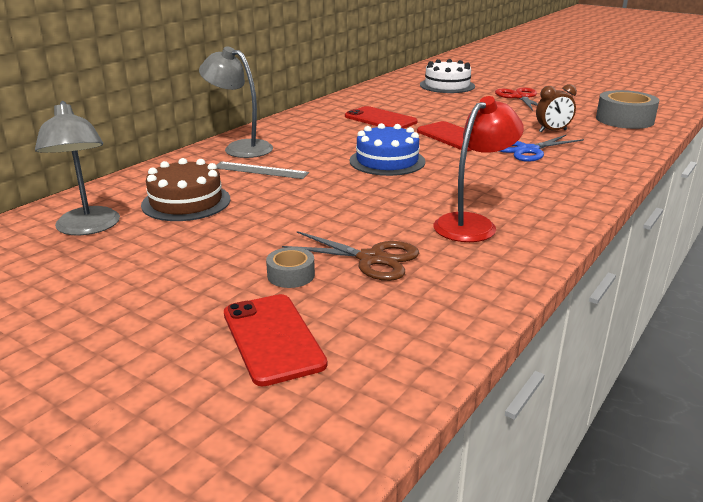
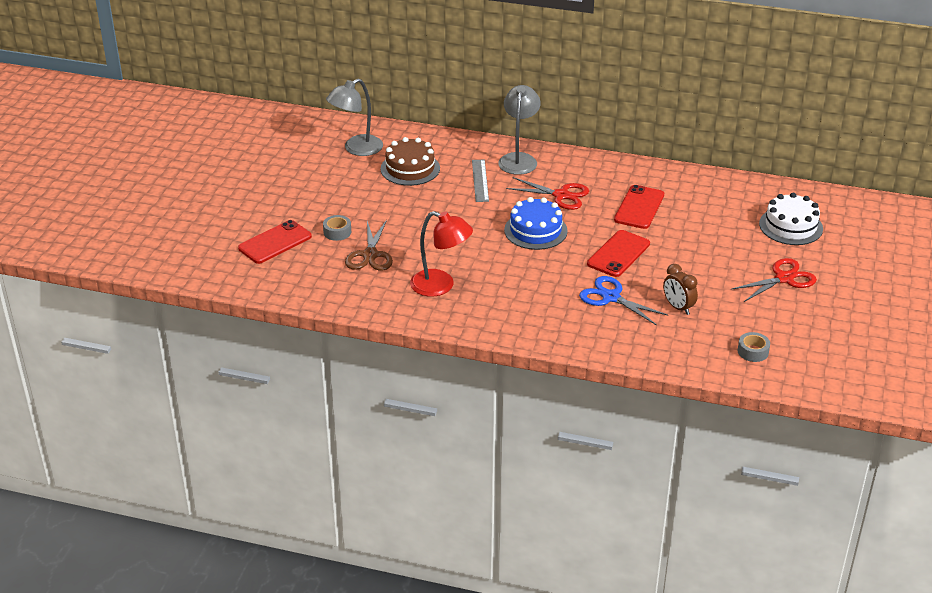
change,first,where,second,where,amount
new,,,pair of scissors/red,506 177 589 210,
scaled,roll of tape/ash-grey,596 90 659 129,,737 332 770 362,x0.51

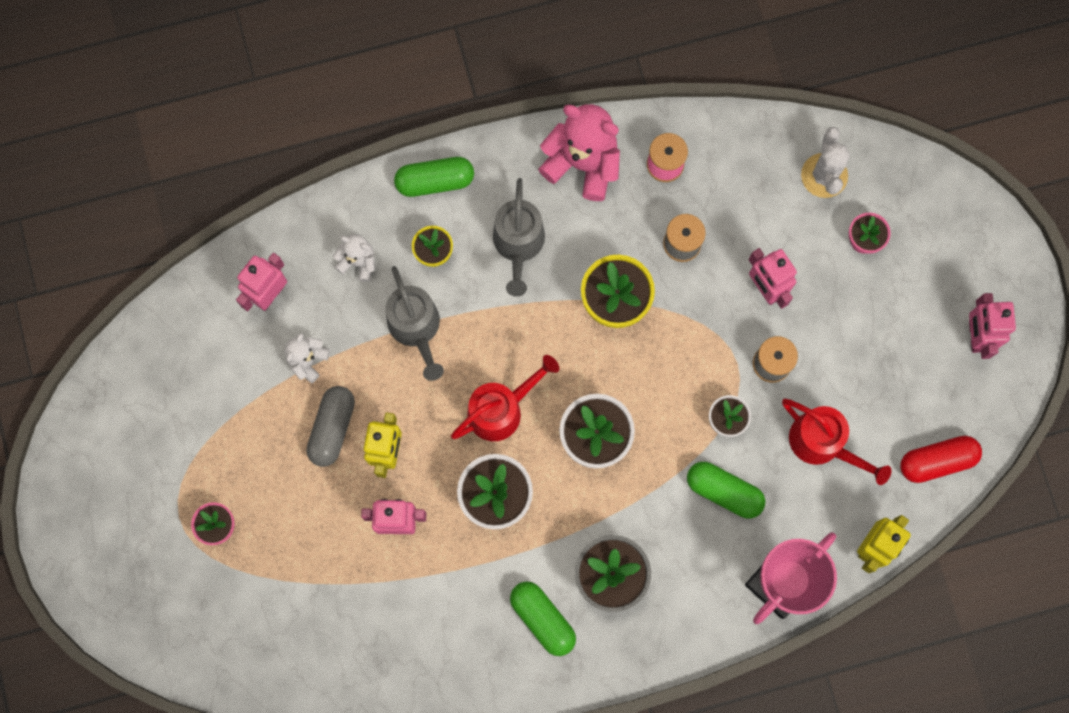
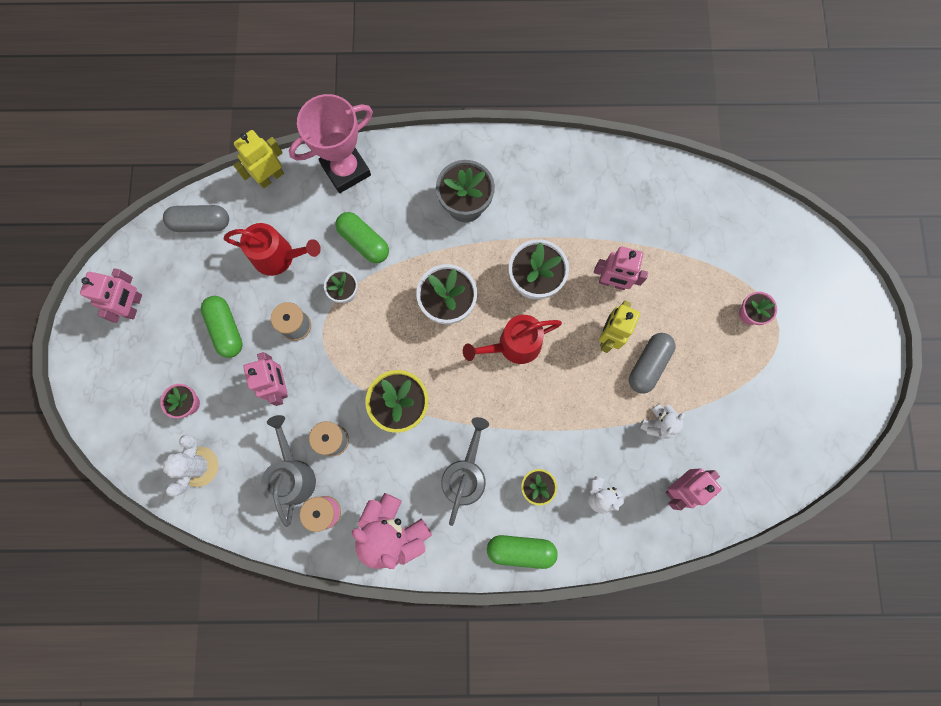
change,first,where,second,where,amount
shifted,watering pot/ash-grey,386 266 444 381,,261 415 316 527,
shifted,pill/emerald,510 581 576 656,,201 296 243 358,
repainted,pill/red,900 436 982 483,pill/ash-grey,163 205 229 232,
rotated,watering pot/red,782 399 891 485,,224 223 321 276,135 degrees clockwise

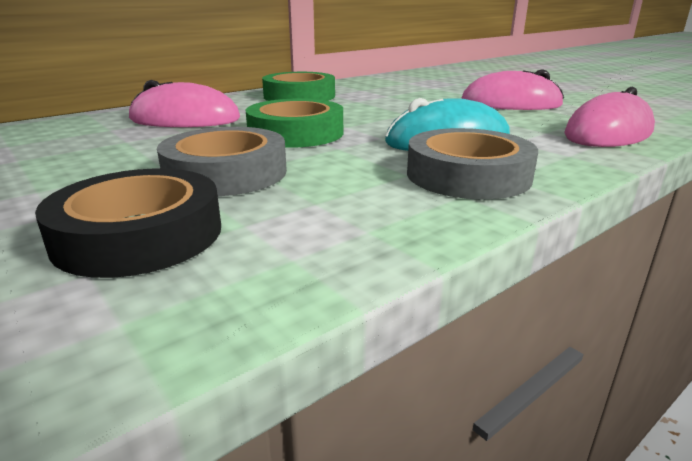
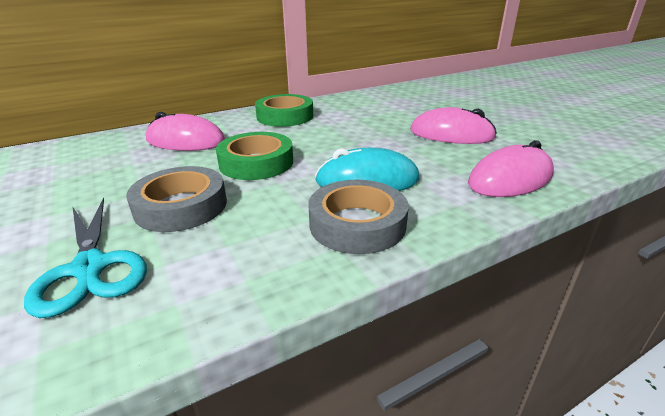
change,first,where,second,where,amount
swapped,roll of tape/black,35 168 221 278,pair of scissors/teal,24 197 147 318,

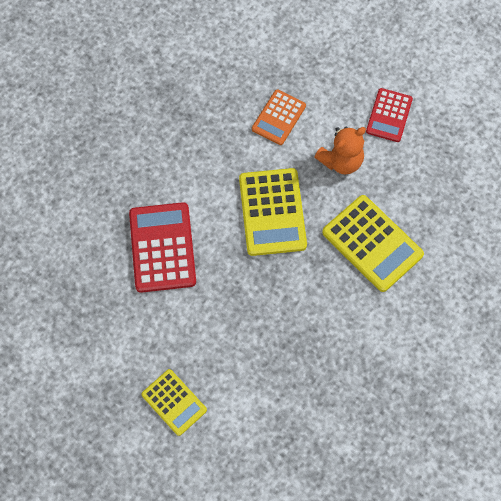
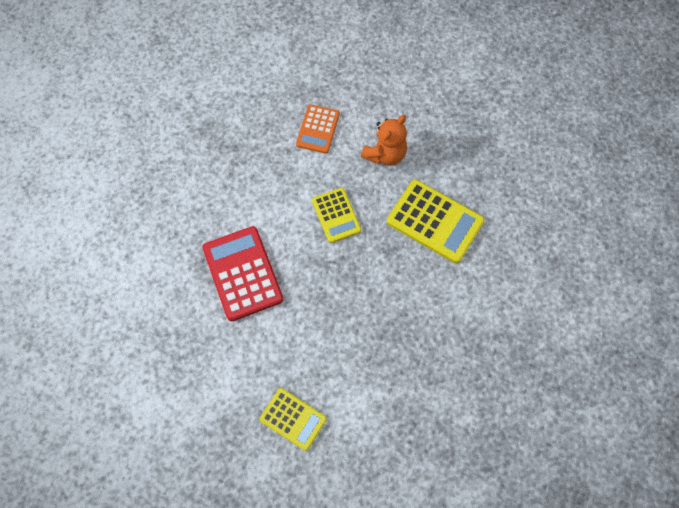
change,first,where,second,where,amount
gone,adding machine/red,366 88 413 142,,,
scaled,adding machine/bright yellow,239 168 307 256,,312 188 361 243,x0.62

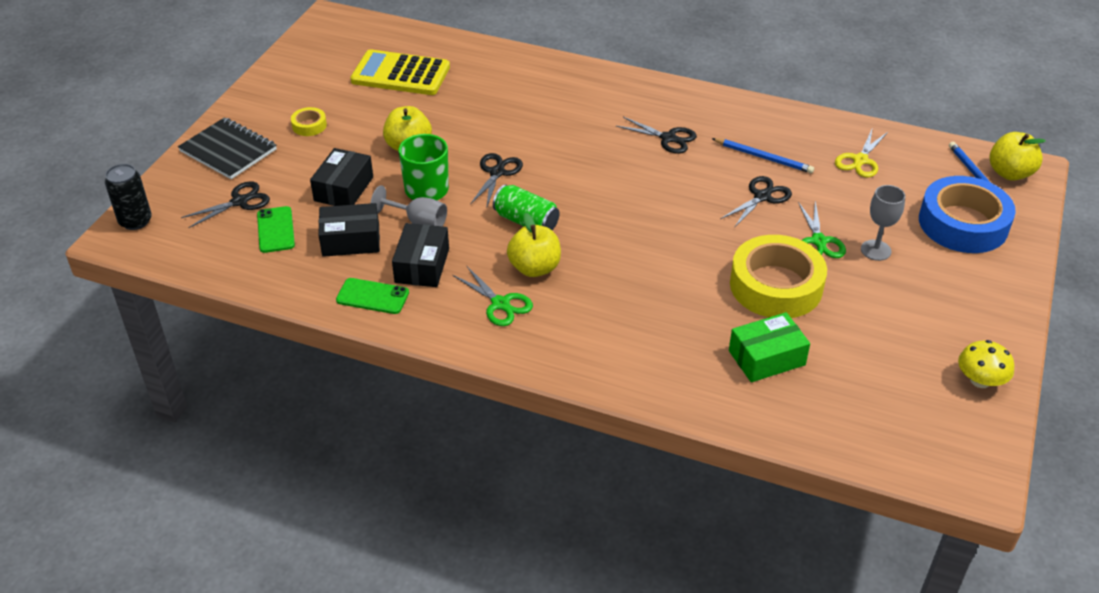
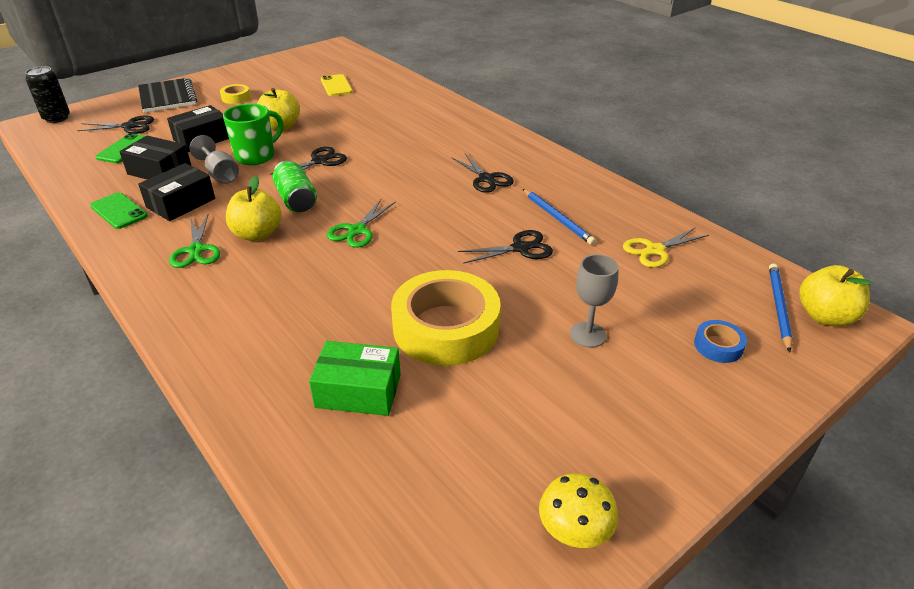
change,first,where,second,where,amount
shifted,pair of scissors/emerald,798 201 846 258,,327 199 396 248,
swapped,adding machine/bright yellow,350 49 450 95,smartphone/bright yellow,321 74 353 96,
scaled,roll of tape/cobalt,919 176 1016 253,,694 320 747 363,x0.43

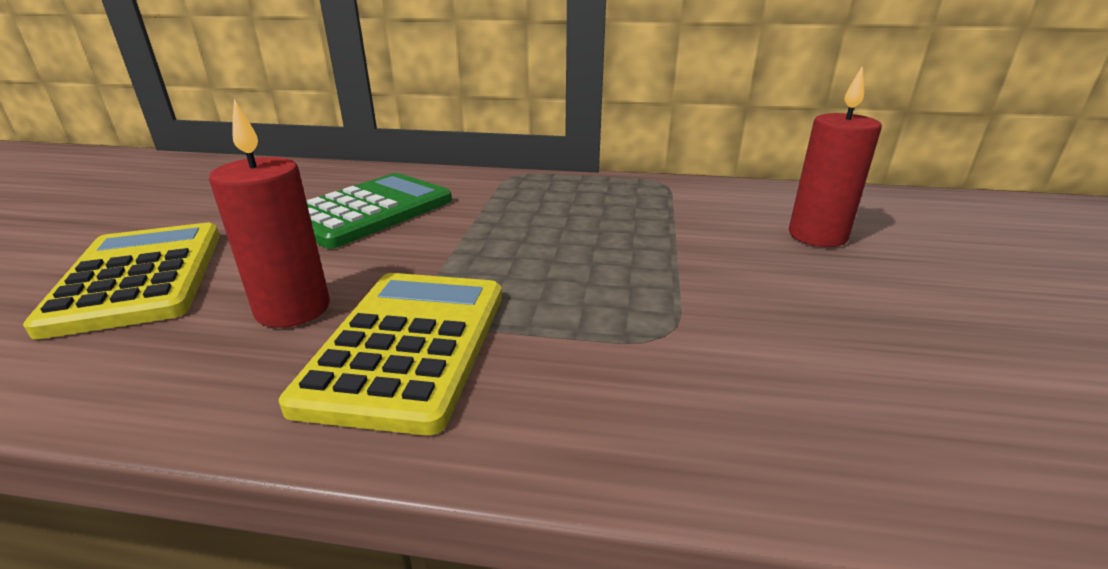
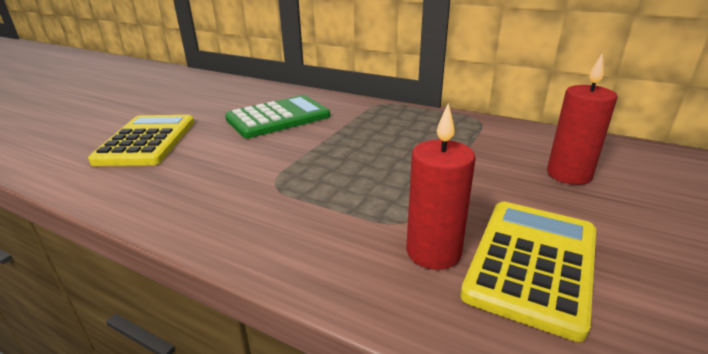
change,first,where,second,where,amount
shifted,candle/red,209 100 330 328,,406 103 475 270,
shifted,adding machine/bright yellow,279 273 502 436,,460 202 596 342,

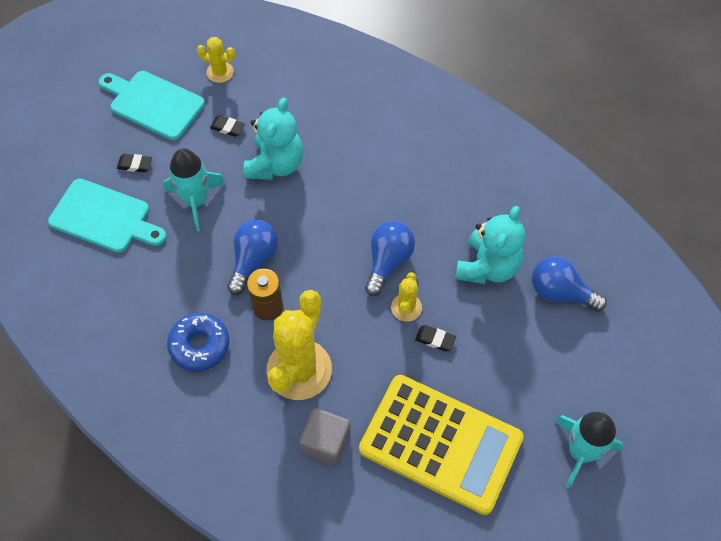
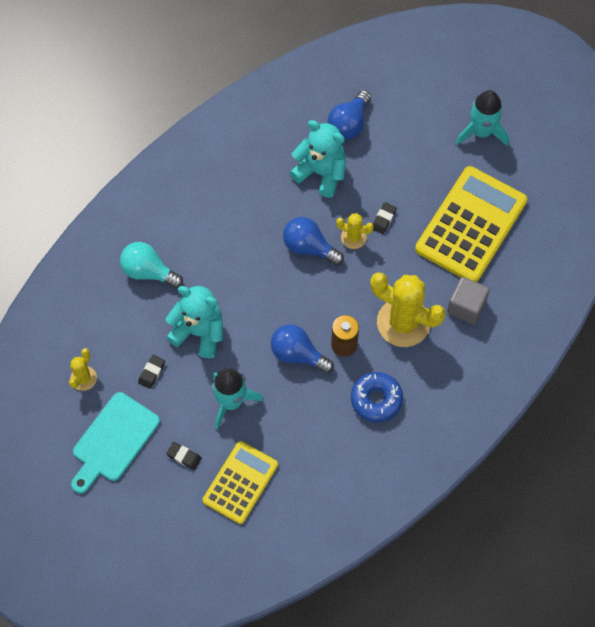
change,first,where,second,where,amount
new,,,bulb/teal,120 242 183 288,
swapped,cutting board/teal,48 179 167 253,adding machine/bright yellow,203 441 278 524,
rotated,gum eraser/black,117 154 152 172,,166 442 202 470,75 degrees counterclockwise

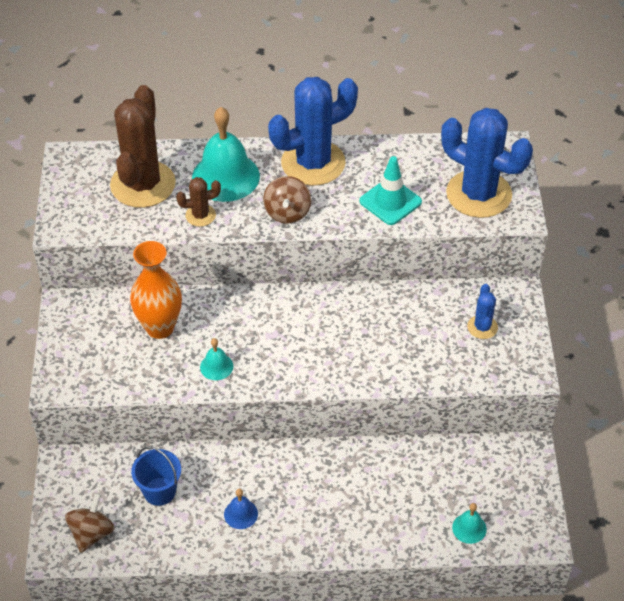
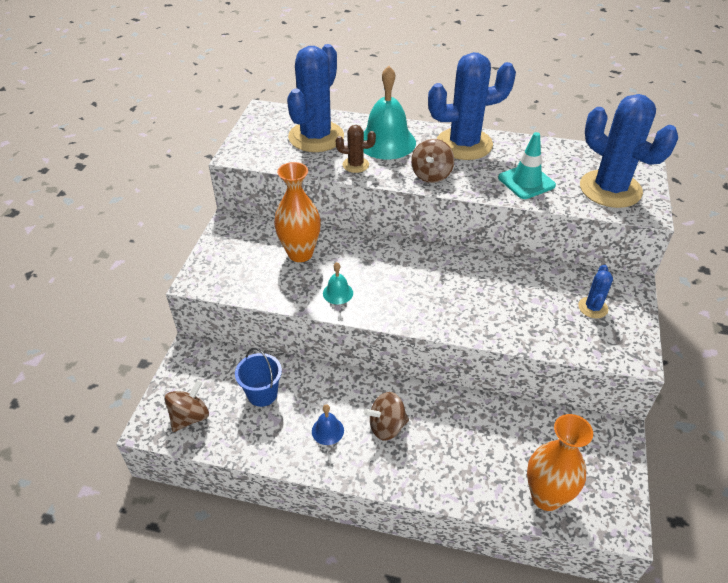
change,first,where,second,where,amount
new,,,toy top/russet,364 392 409 441,
swapped,hand bell/teal,452 503 487 544,tall vase/orange,527 414 593 511,
repainted,cactus/russet,110 85 176 208,cactus/cobalt,287 44 344 152,

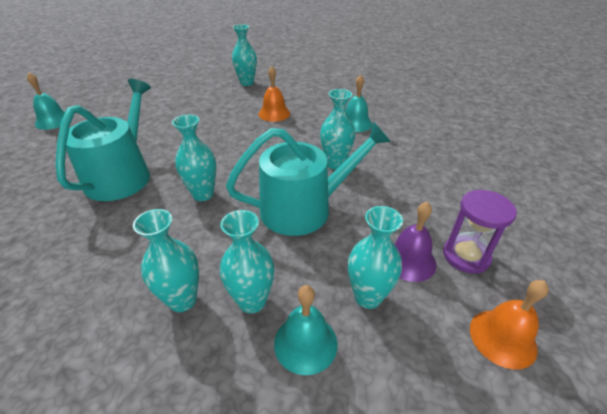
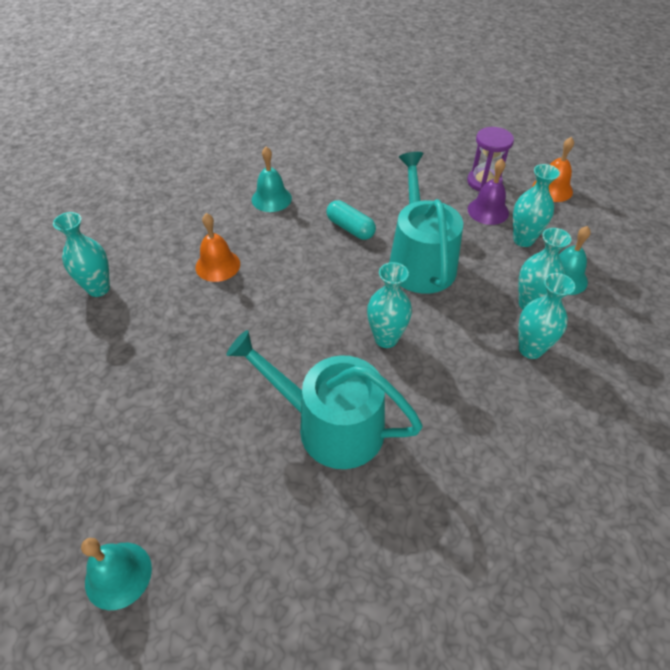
change,first,where,second,where,amount
swapped,tall vase/teal,320 89 355 169,pill/teal,327 200 376 240,

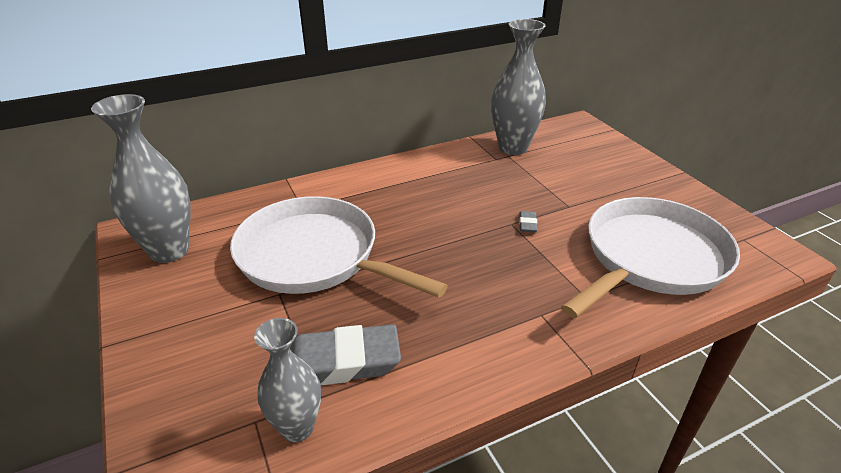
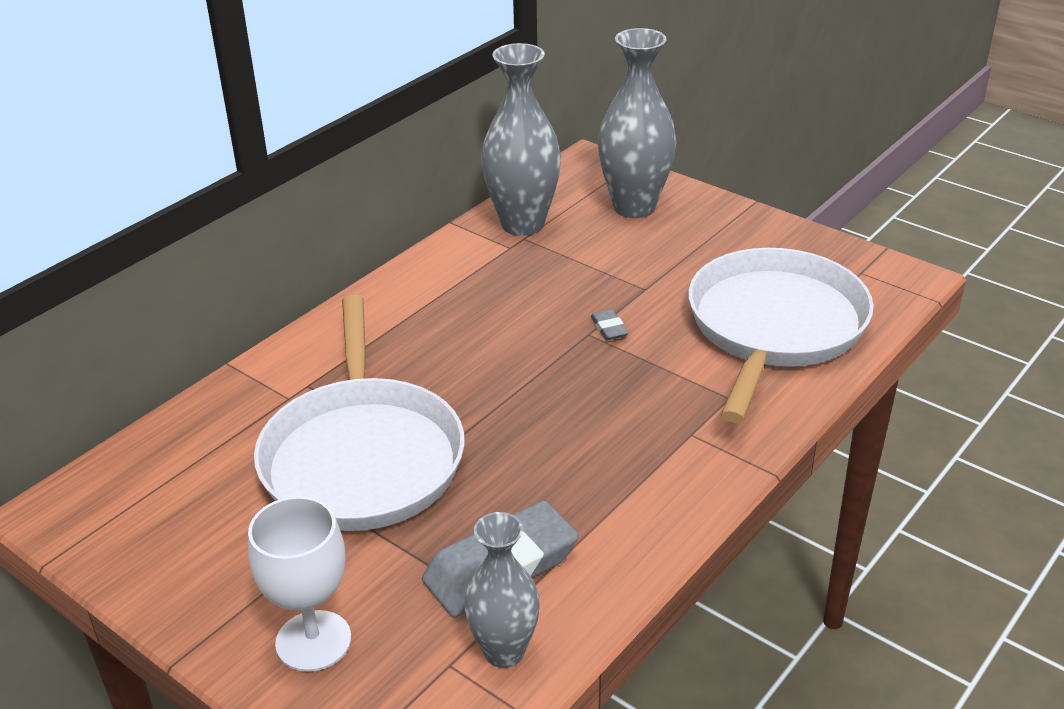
change,first,where,second,where,amount
new,,,chalice/snow-white,248 496 351 672,
shifted,tall vase/ash-grey,91 94 191 263,,598 28 676 218,
rotated,pan/snow-white,230 196 448 298,,254 294 465 531,105 degrees counterclockwise

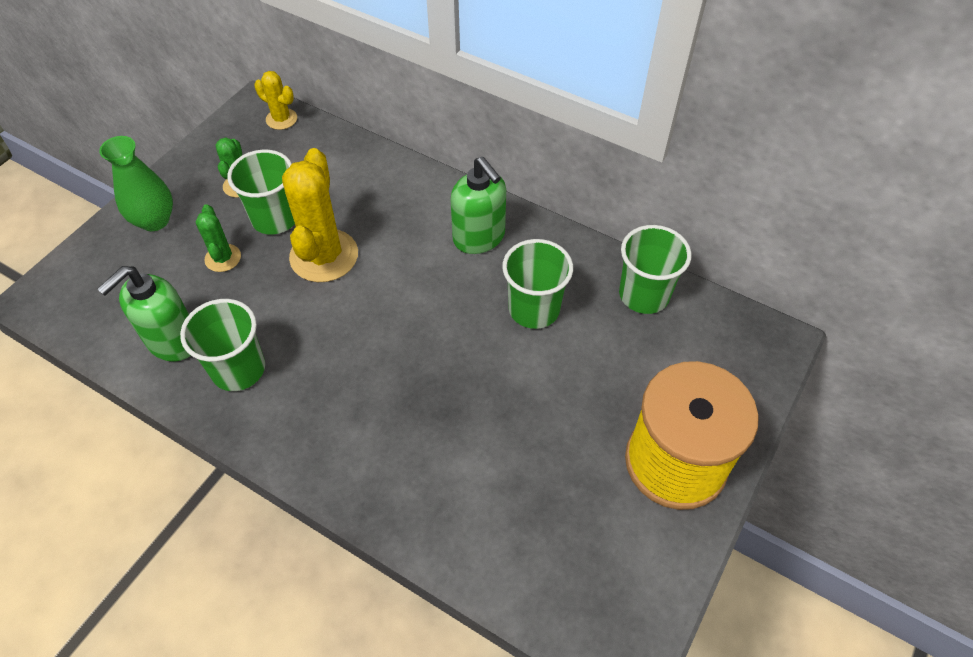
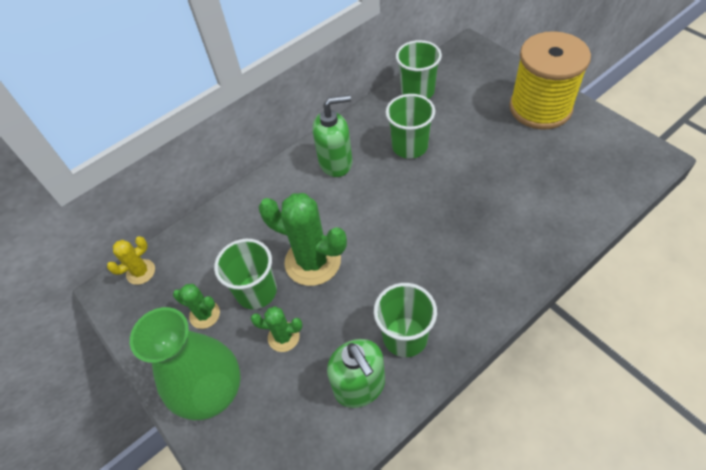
change,first,where,second,where,amount
repainted,cactus/bright yellow,282 148 358 282,cactus/emerald,259 193 347 286,
scaled,tall vase/emerald,99 136 173 231,,130 307 241 420,x1.52

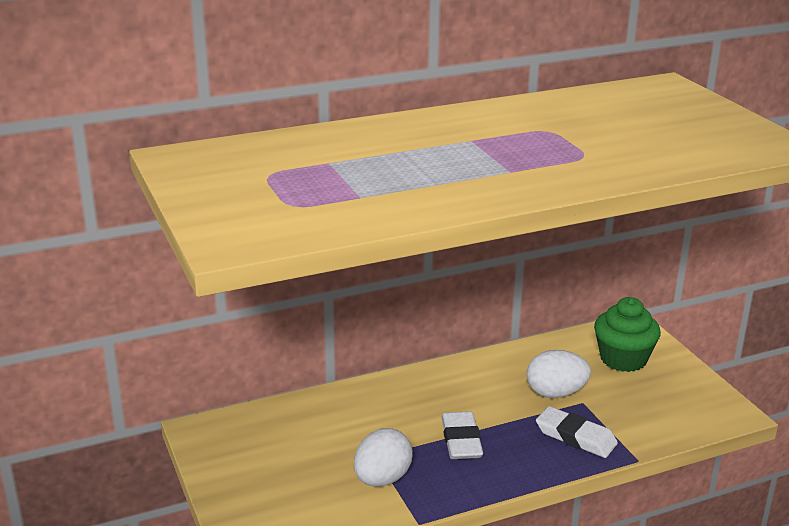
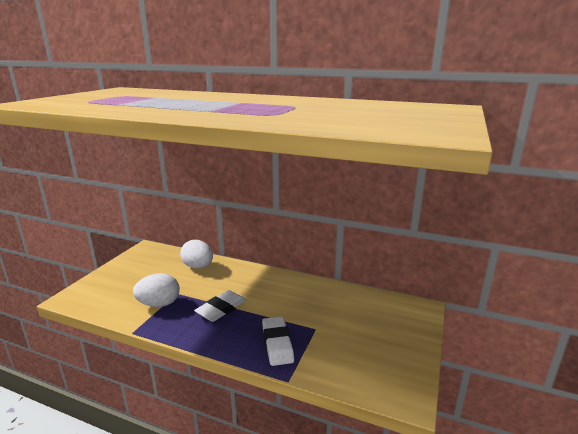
change,first,where,second,where,amount
gone,muffin/emerald,594 297 661 372,,,
shifted,toy egg/snow-white,527 350 591 398,,180 240 213 269,

